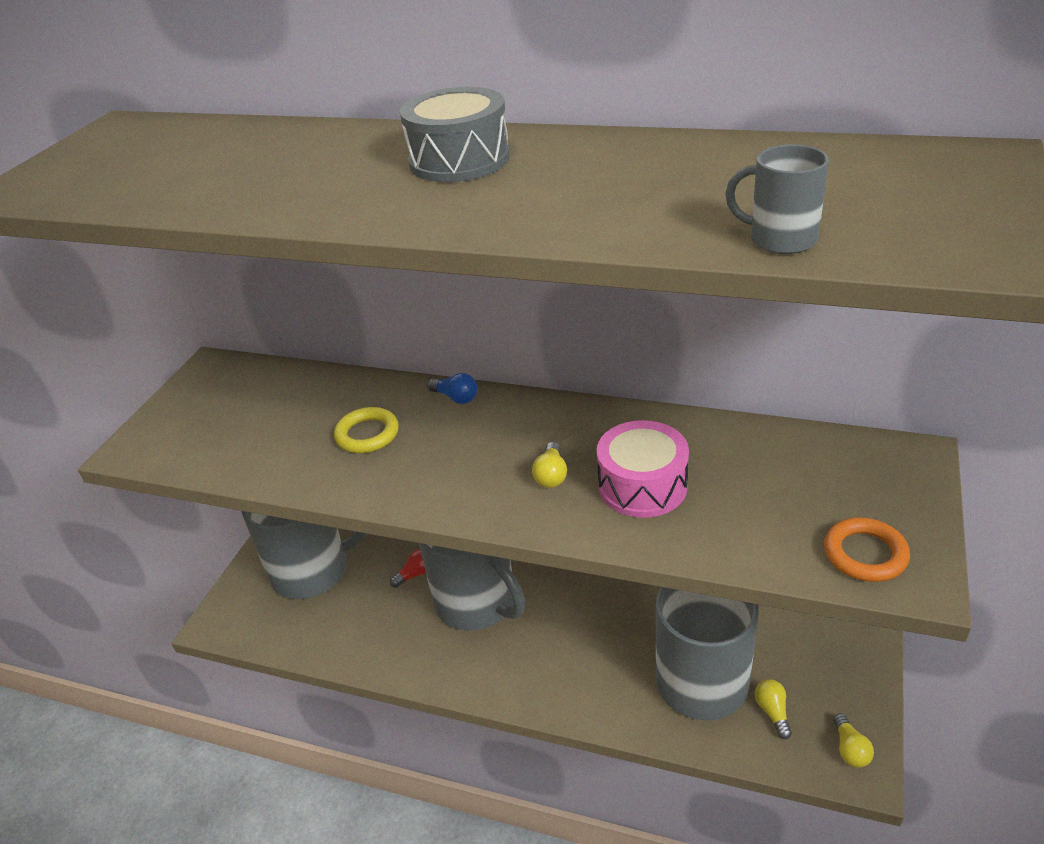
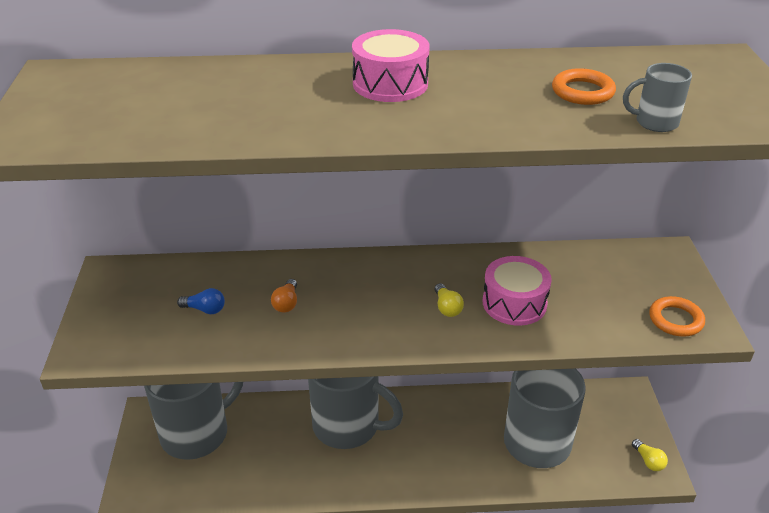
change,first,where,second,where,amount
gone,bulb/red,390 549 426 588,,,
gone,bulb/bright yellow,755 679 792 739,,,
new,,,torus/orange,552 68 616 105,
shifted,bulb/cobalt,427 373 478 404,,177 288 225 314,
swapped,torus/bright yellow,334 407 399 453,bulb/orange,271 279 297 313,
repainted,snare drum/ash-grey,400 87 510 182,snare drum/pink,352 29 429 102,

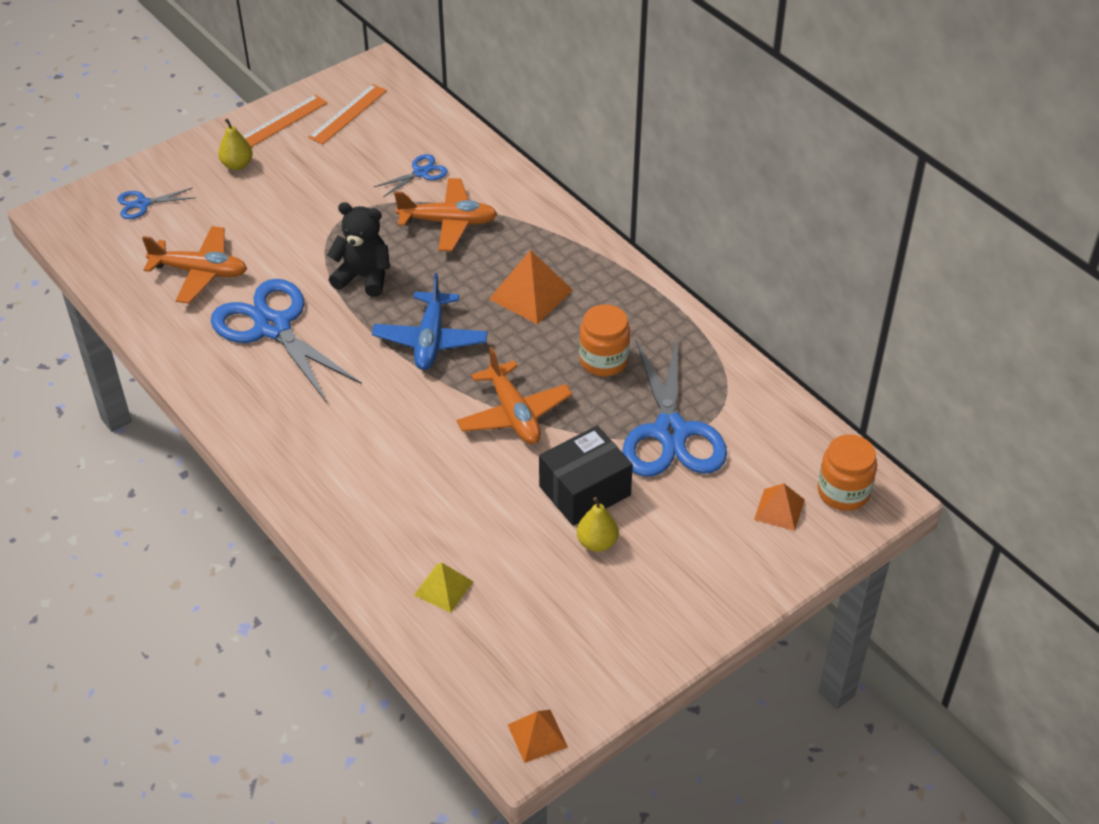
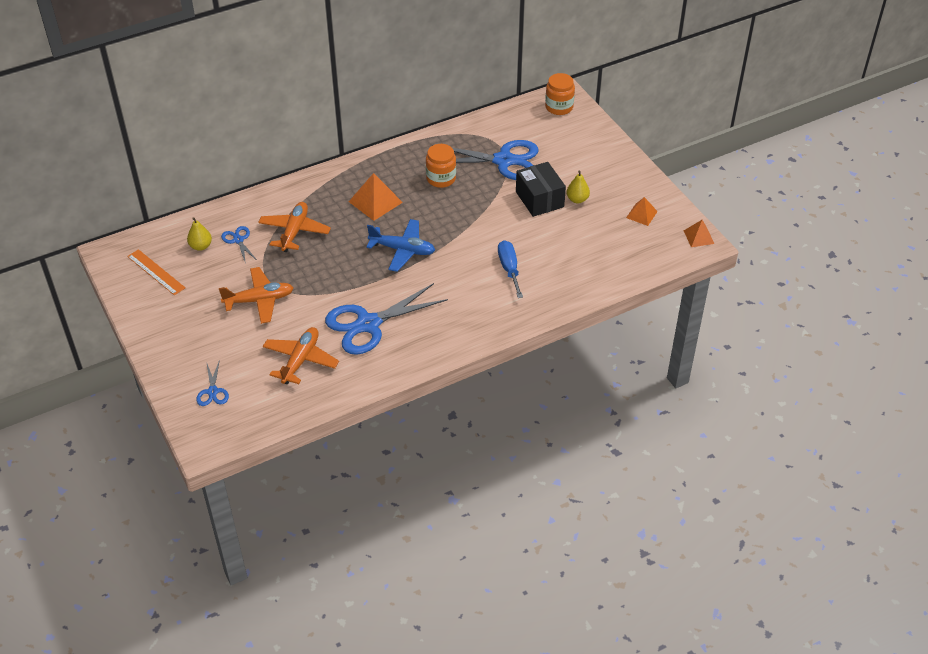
change,first,where,second,where,amount
gone,straightedge/orange,243 94 327 147,,,
gone,teddy bear/black,327 202 390 297,,,
gone,solid pyramid/bright yellow,414 562 473 613,,,
new,,,flat screwdriver/cobalt,498 240 523 298,
shifted,pear fruit/bright yellow,218 118 253 170,,187 217 212 251,
shifted,plane/orange,456 347 572 444,,219 267 293 324,
shifted,solid pyramid/orange,754 483 805 531,,626 197 658 226,

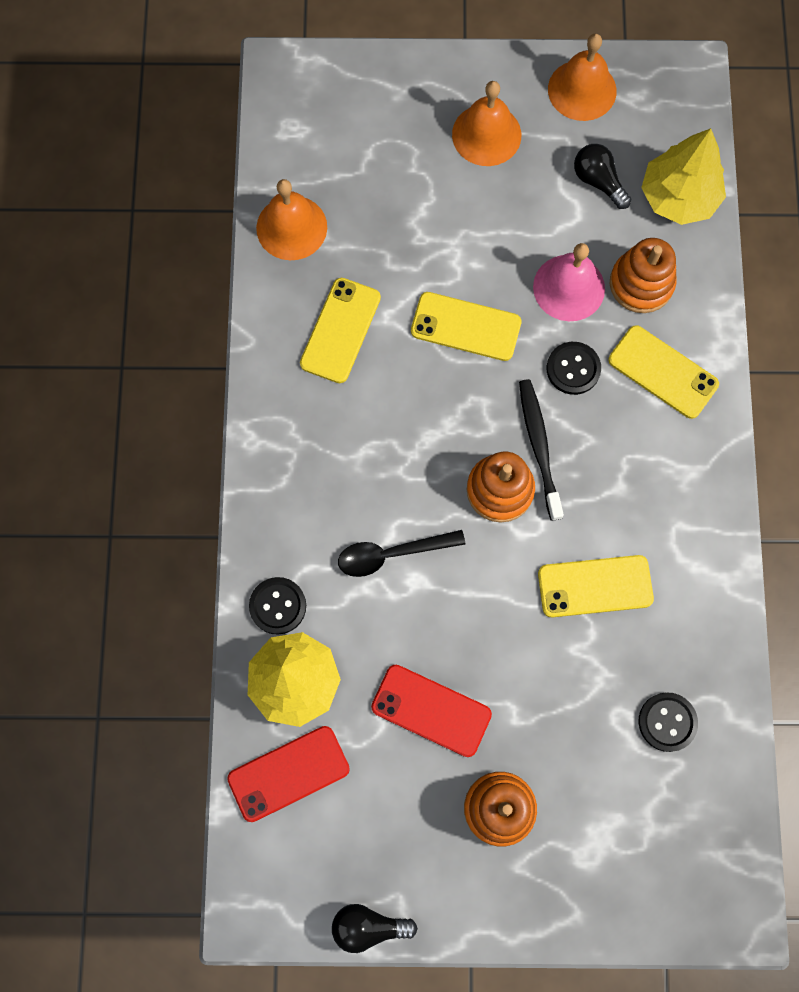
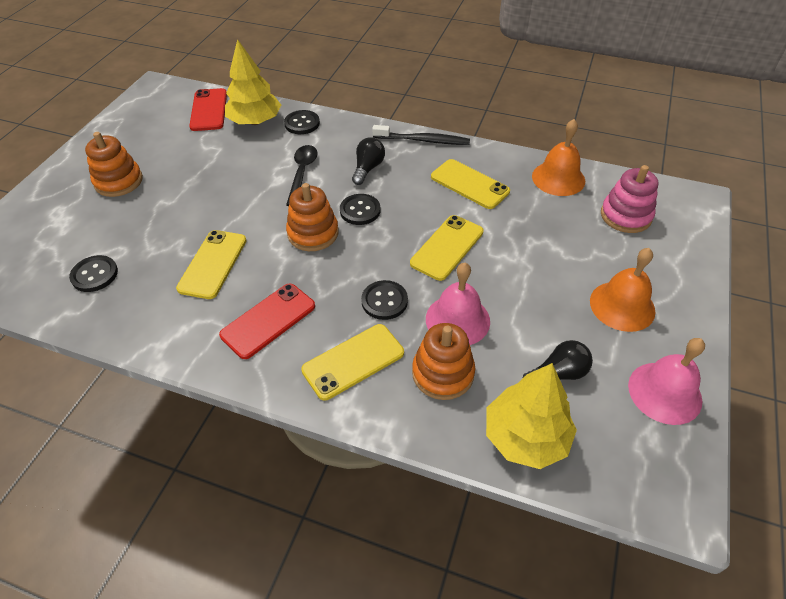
change,first,where,second,where,amount
new,,,sewing button/black,340 194 380 225,
new,,,stacking toy/pink,601 165 658 233,
shifted,bulb/black,332 904 418 953,,352 137 385 185,
shifted,smartphone/red,371 665 492 757,,219 283 315 359,
shifted,toothbrush/black,519 379 564 521,,372 125 470 145,
repainted,hand bell/orange,548 34 617 121,hand bell/pink,628 338 705 425,

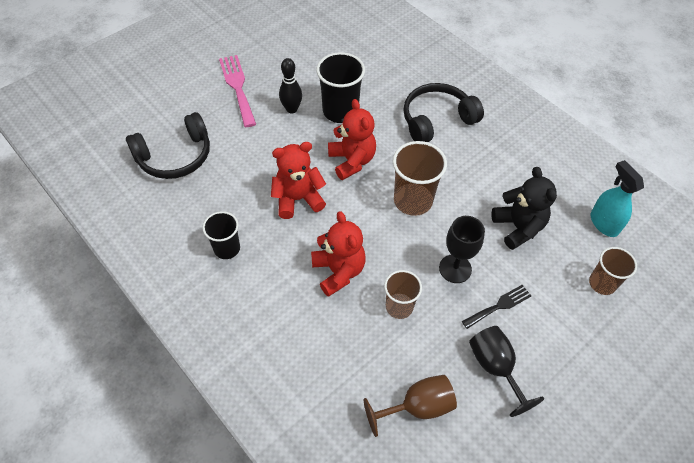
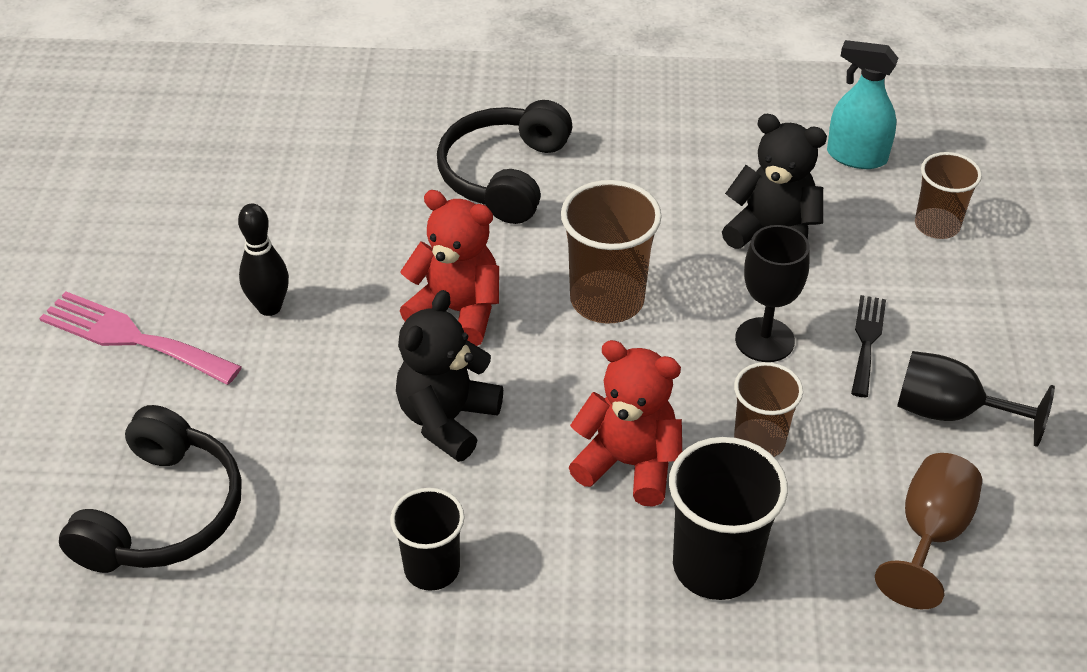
change,first,where,second,where,amount
shifted,tumbler/black,316 52 365 123,,669 437 788 600,
repainted,teddy bear/red,271 142 326 219,teddy bear/black,396 290 503 462,

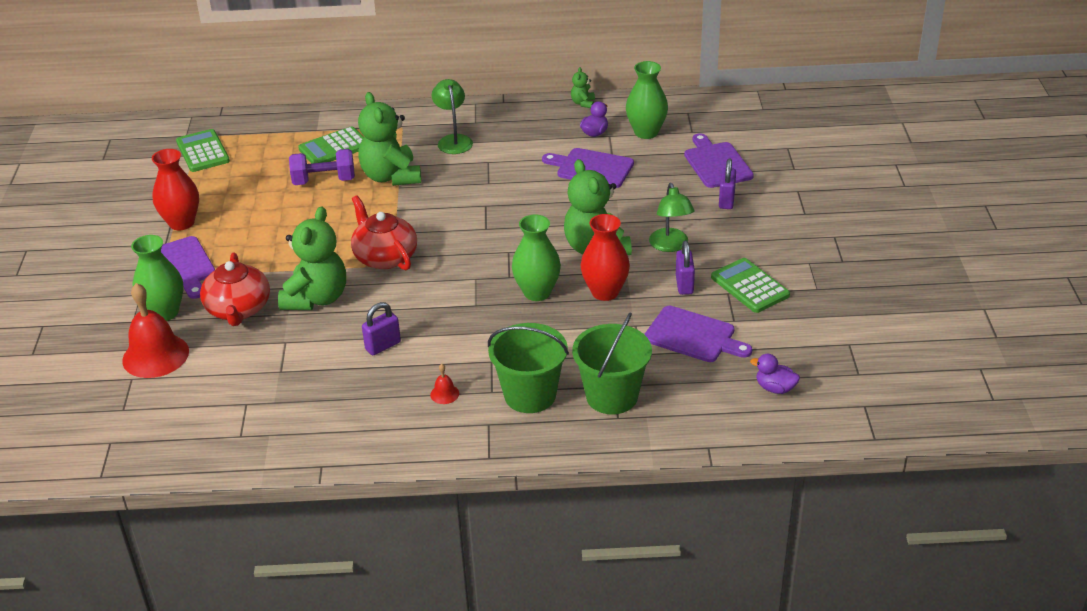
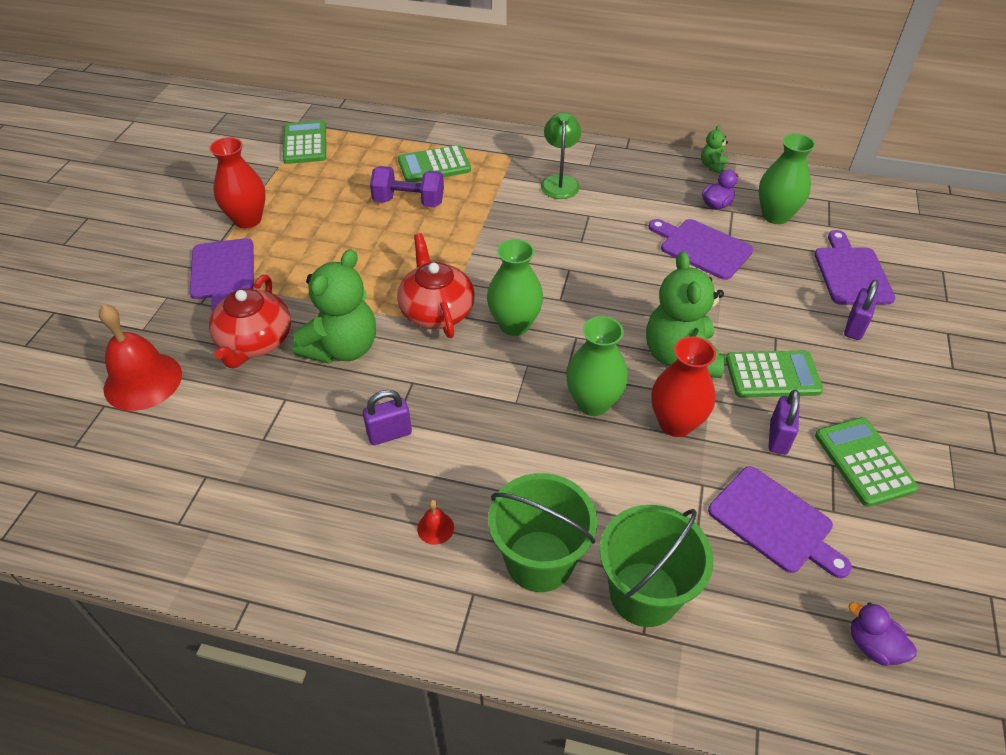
change,first,where,second,where,amount
gone,teddy bear/emerald,358 92 421 186,,,
shifted,tall vase/emerald,131 235 184 321,,487 239 543 336,
swapped,desk lamp/emerald,649 183 694 252,adding machine/emerald,726 350 823 398,

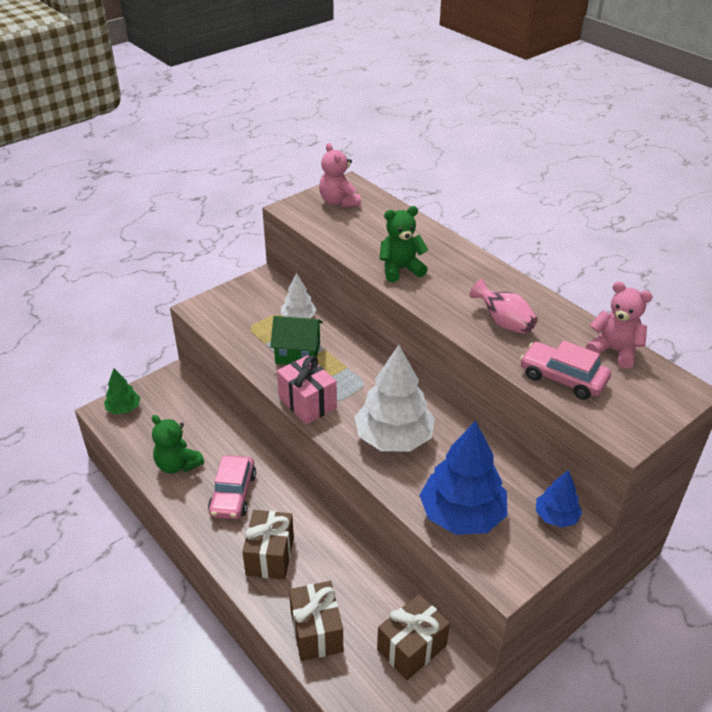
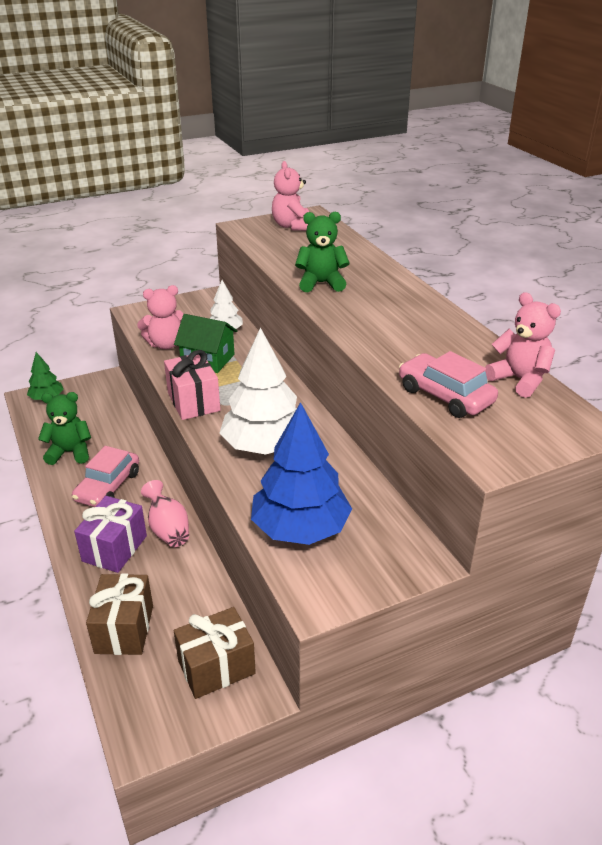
change,first,where,second,where,amount
gone,toy tree/cobalt,536 470 582 528,,,
new,,,teddy bear/pink,137 285 184 349,
shifted,tall vase/pink,470 279 538 334,,141 480 189 547,
repainted,present/russet,242 510 294 580,present/violet,74 496 147 573,
rotated,teddy bear/emerald,152 415 204 474,,38 392 91 465,120 degrees clockwise

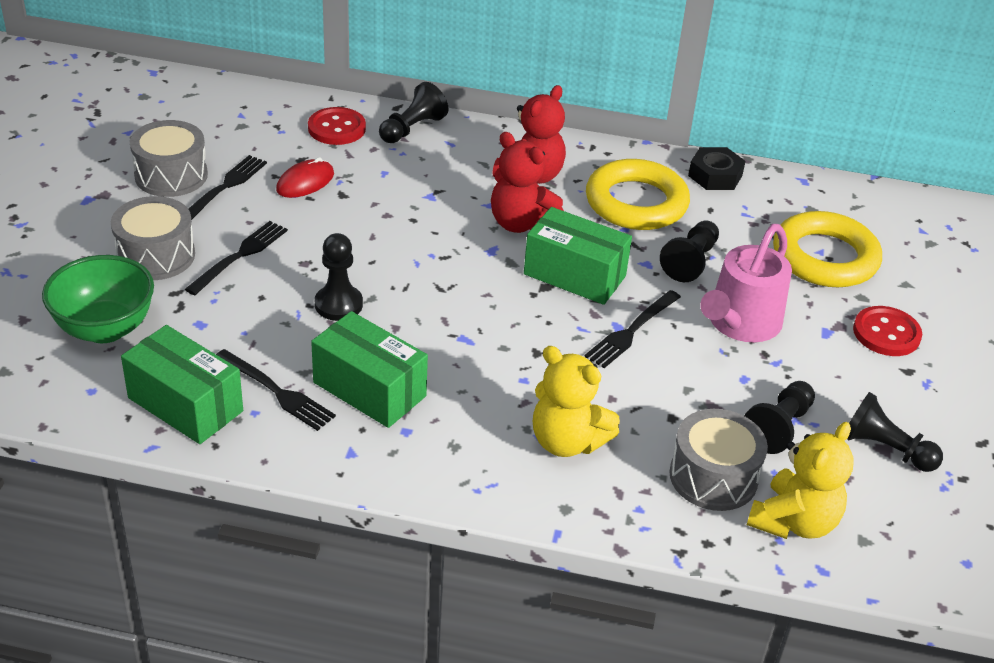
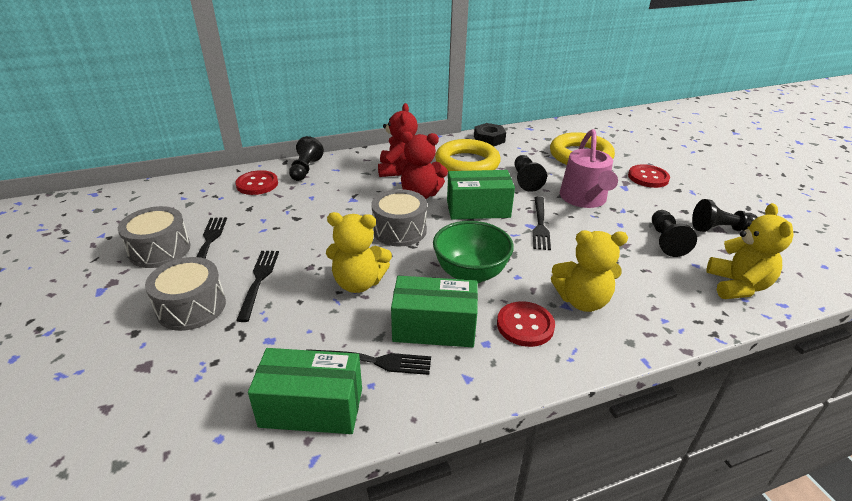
change,first,where,second,where,amount
gone,computer mouse/red,276 157 334 198,,,
new,,,sewing button/red,497 301 555 347,
shifted,bowl/emerald,42 255 154 343,,433 221 514 283,
shifted,snare drum/ash-grey,669 409 768 511,,371 189 427 246,
swapped,game pawn/black,315 233 363 321,teddy bear/bright yellow,326 212 392 293,

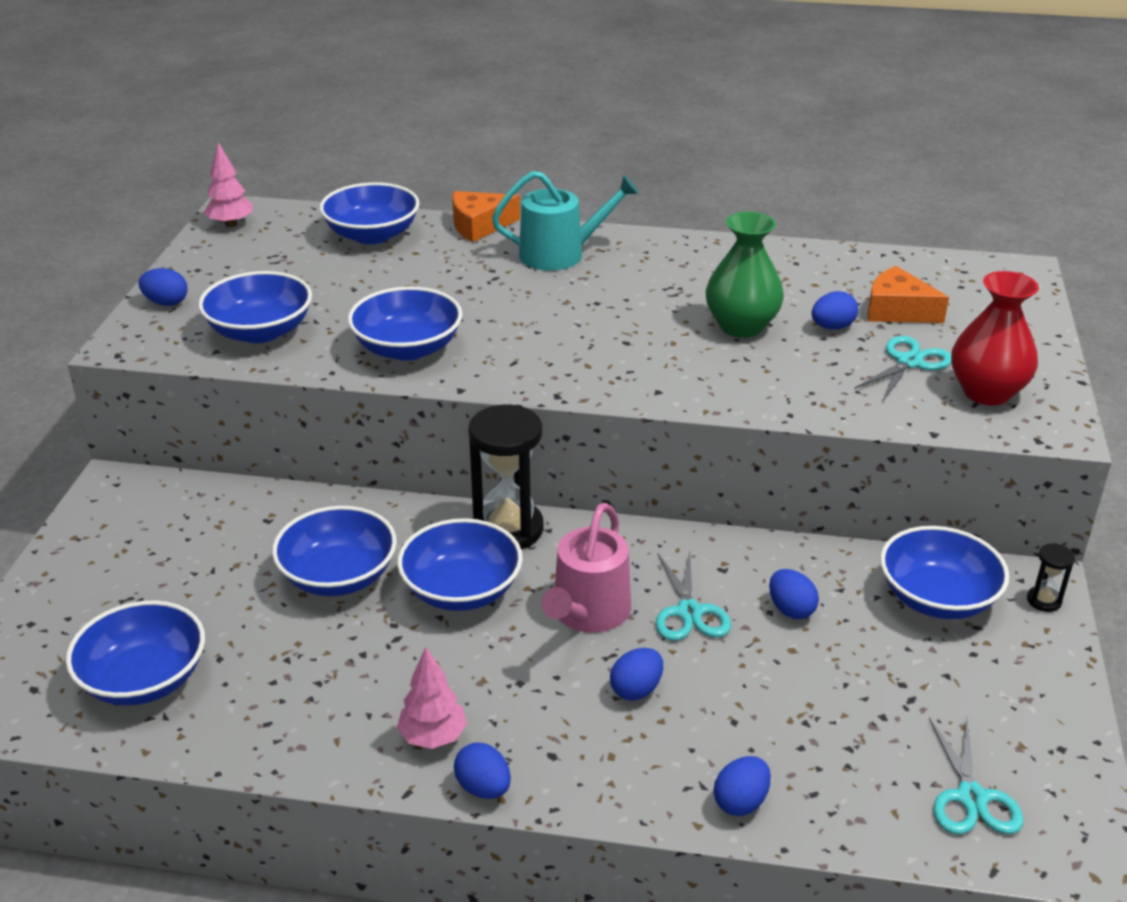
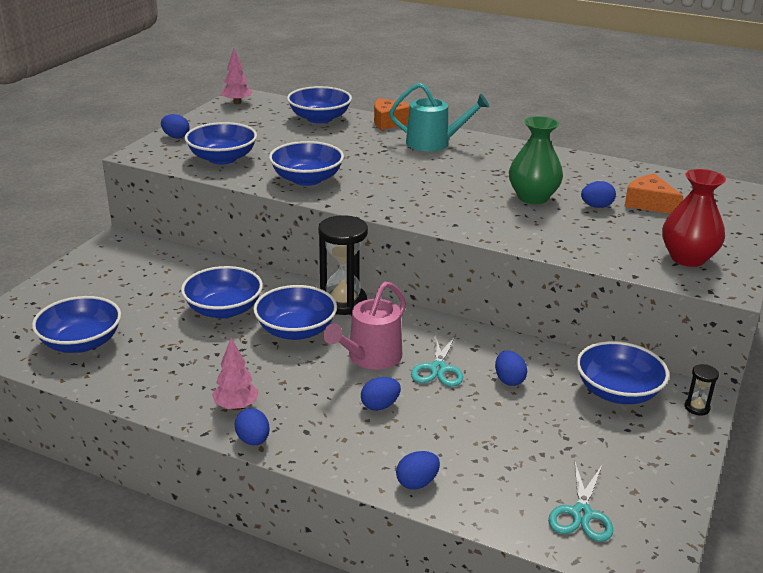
change,first,where,second,where,amount
gone,pair of scissors/teal,854 336 951 402,,,

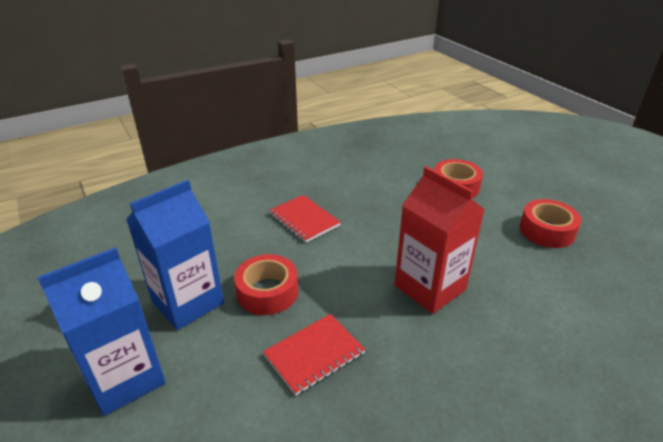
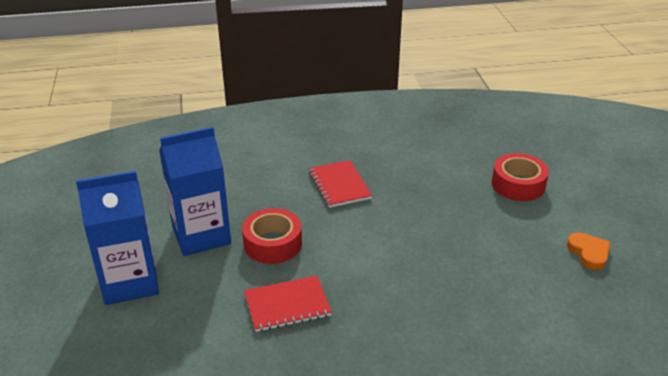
change,first,where,second,where,amount
gone,carton/red,394 166 485 314,,,
swapped,roll of tape/red,520 199 582 248,heart shape/orange,567 232 610 270,

